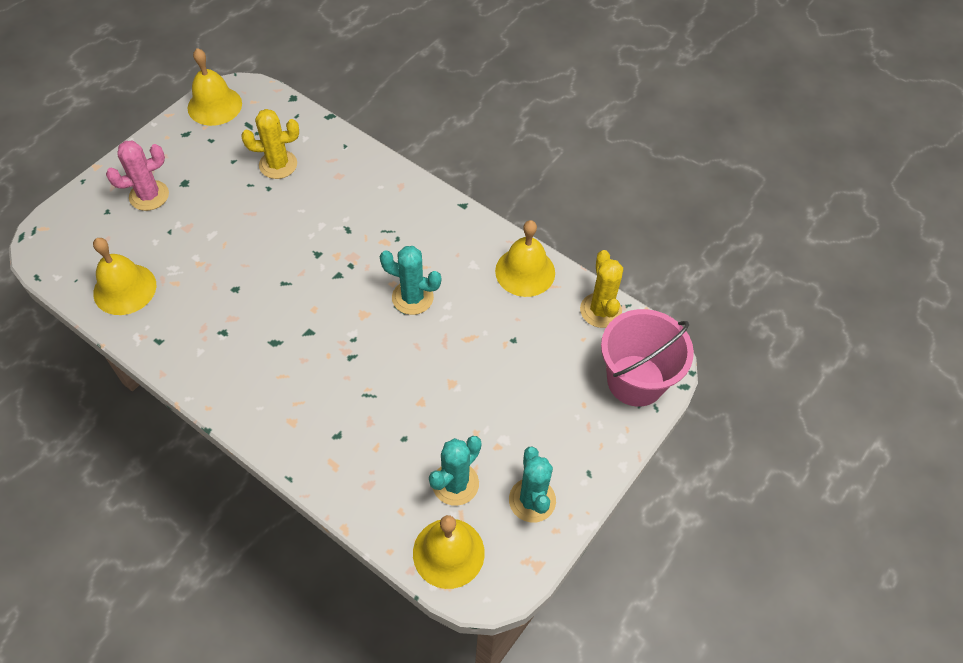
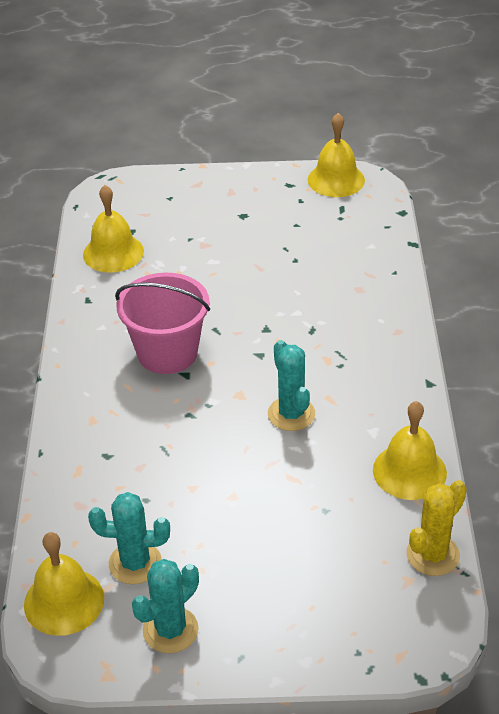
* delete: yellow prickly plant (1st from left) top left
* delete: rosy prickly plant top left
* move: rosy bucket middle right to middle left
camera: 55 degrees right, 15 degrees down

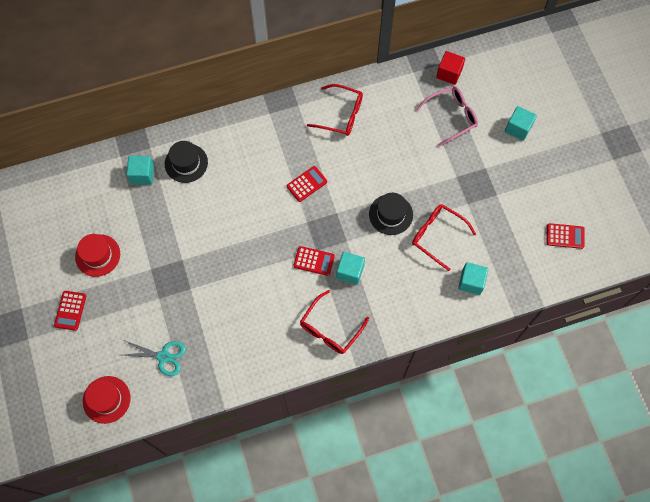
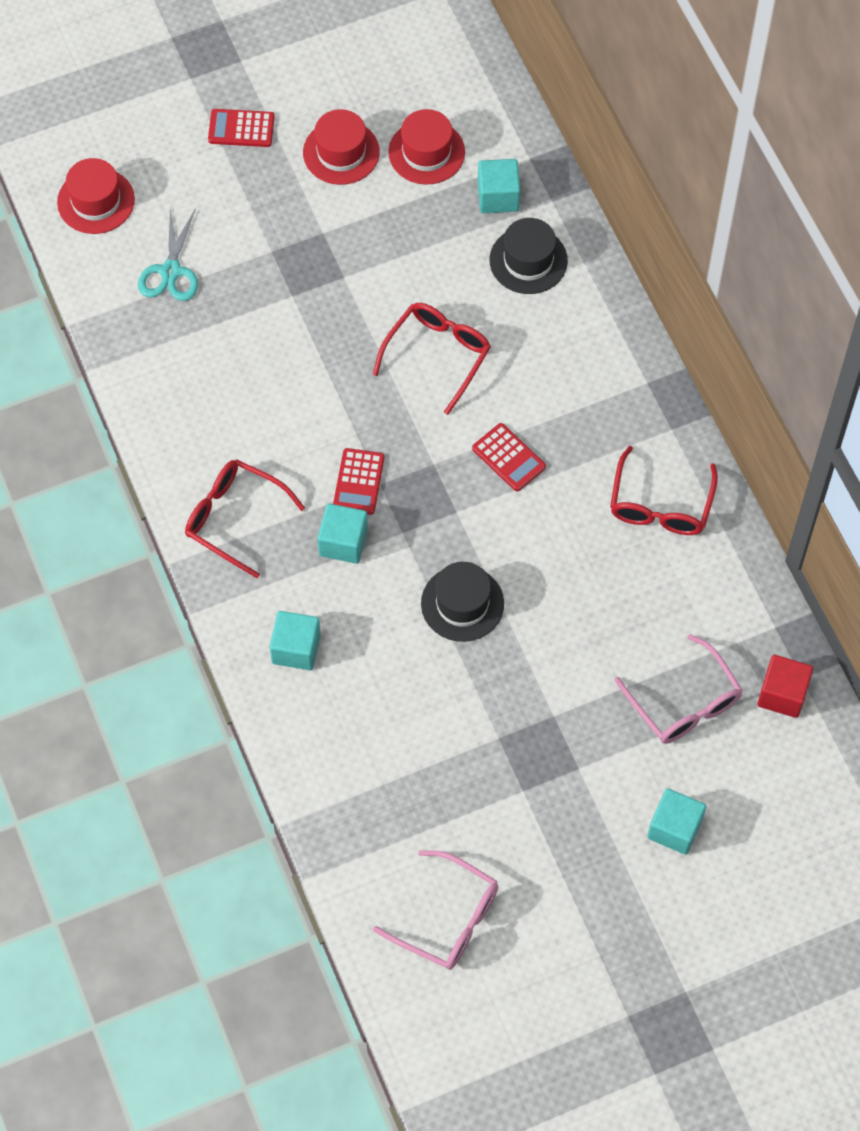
* move: scarlet spectacles (3rd from left in the first image) middle right to scarlet spectacles (2nd from left) top centre
* replace: scarlet adding machine (4th from left) middle right to rosy spectacles (1st from left) bottom centre
* move: teal cube (3rd from left in the first image) middle right to teal cube (1st from left) centre
* insert: scarlet top hat (3rd from left) top centre
camera: 85 degrees right, 5 degrees down

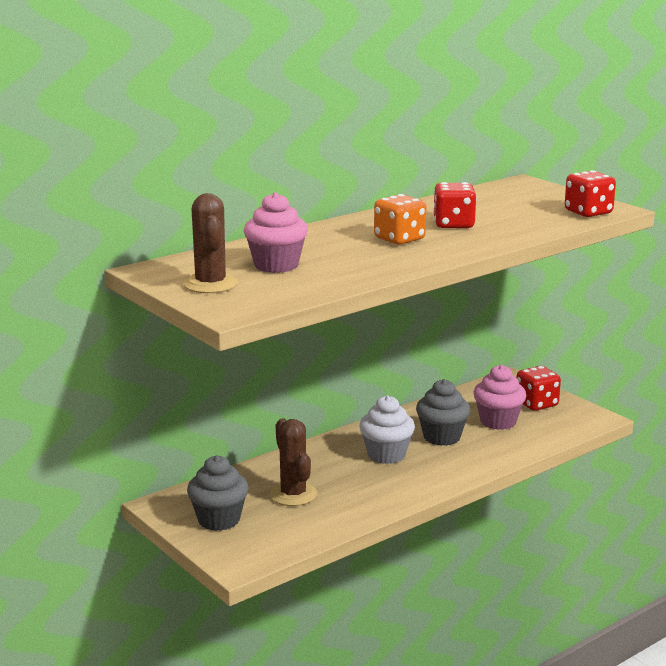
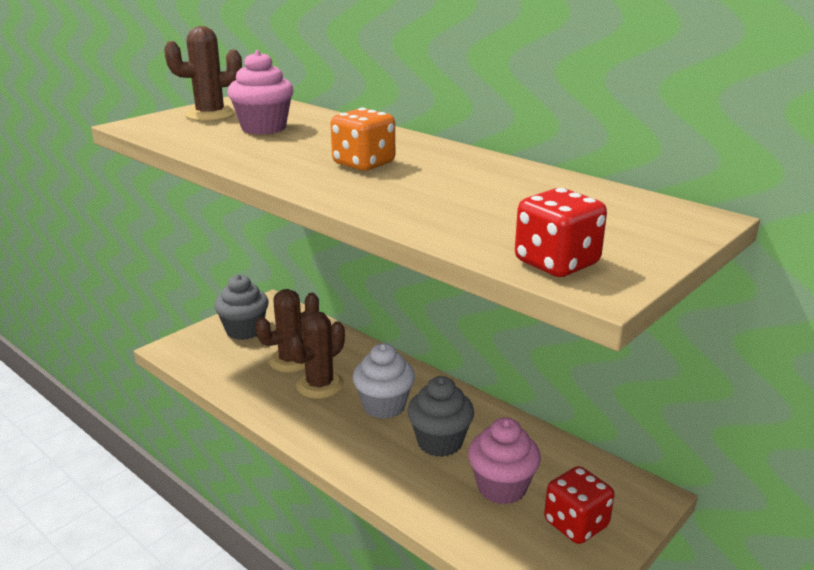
* delete: scarlet game die (1st from left) top right
* insert: brown prickly plant (3rd from left) centre
camera: 80 degrees right, 5 degrees up

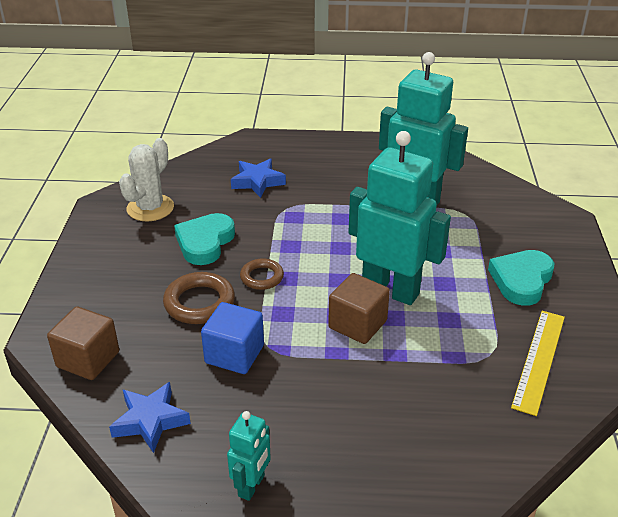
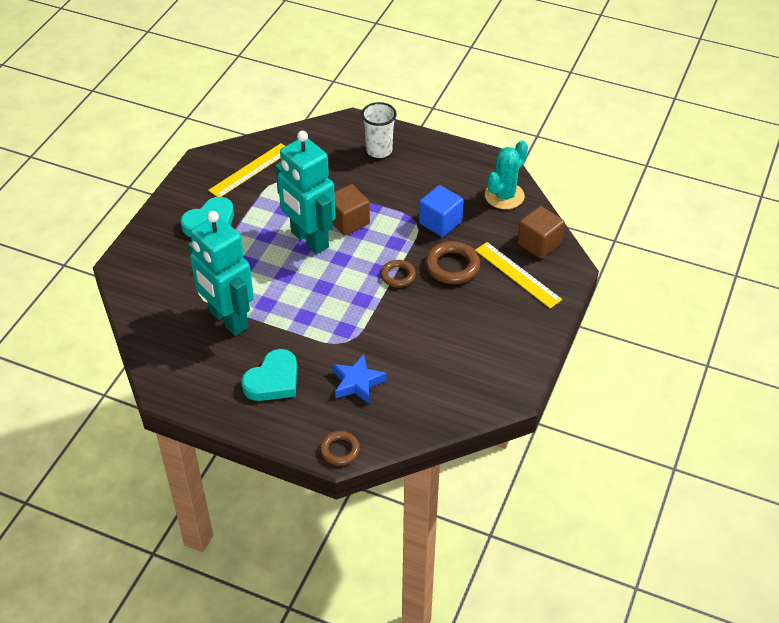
* delete: pure white prickly plant middle left
* move: teal heart (1st from left in the first image) middle left to teal heart (2nd from left) centre
* replace: cobalt star (1st from left) bottom left to teal prickly plant top centre
* delete: teal robot (1st from left) bottom centre
* insert: pure white beaker top centre
* insert: yellow measuring stick (2nd from left) centre
* insert: brown ring (1st from left) bottom centre
camera: 160 degrees left, 10 degrees up

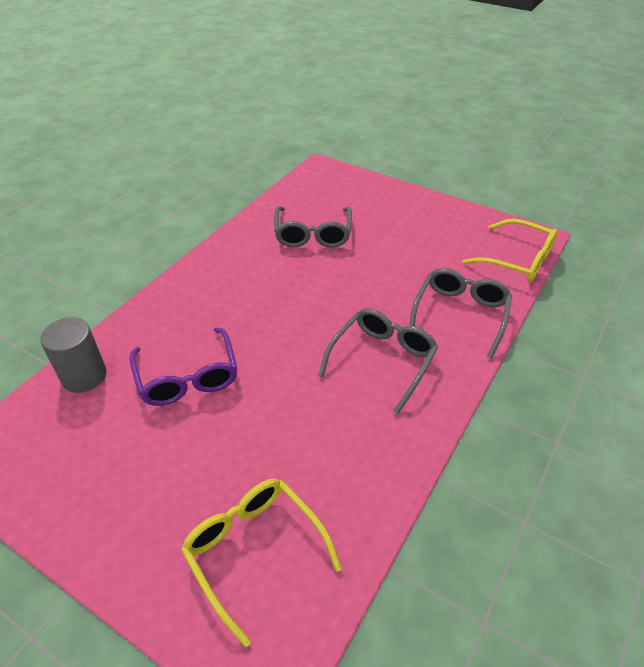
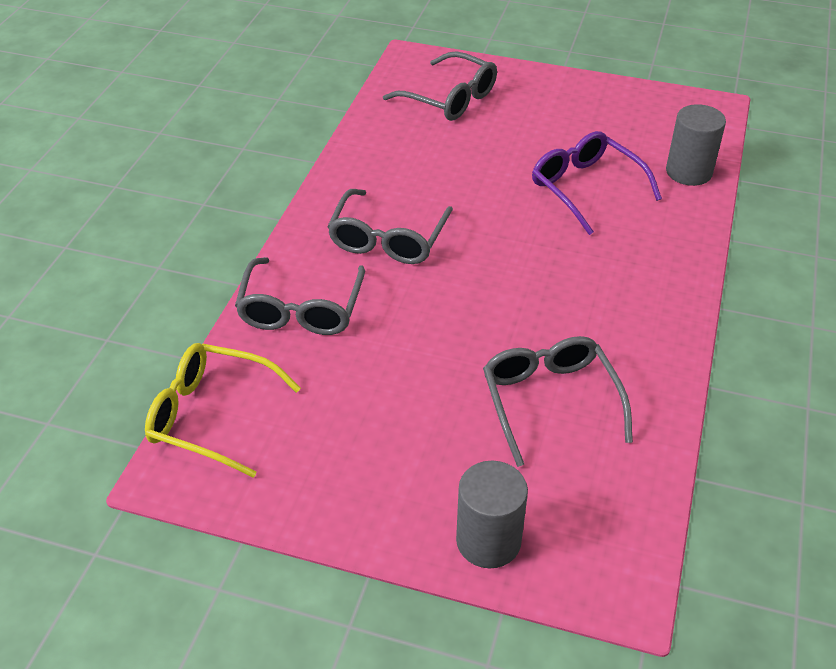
* recolor: yellow spectacles (1st from left) bottom centre to gray spectacles (3rd from left) top centre
* insert: gray cylinder (1st from left) bottom centre
camera: 165 degrees right, 0 degrees up

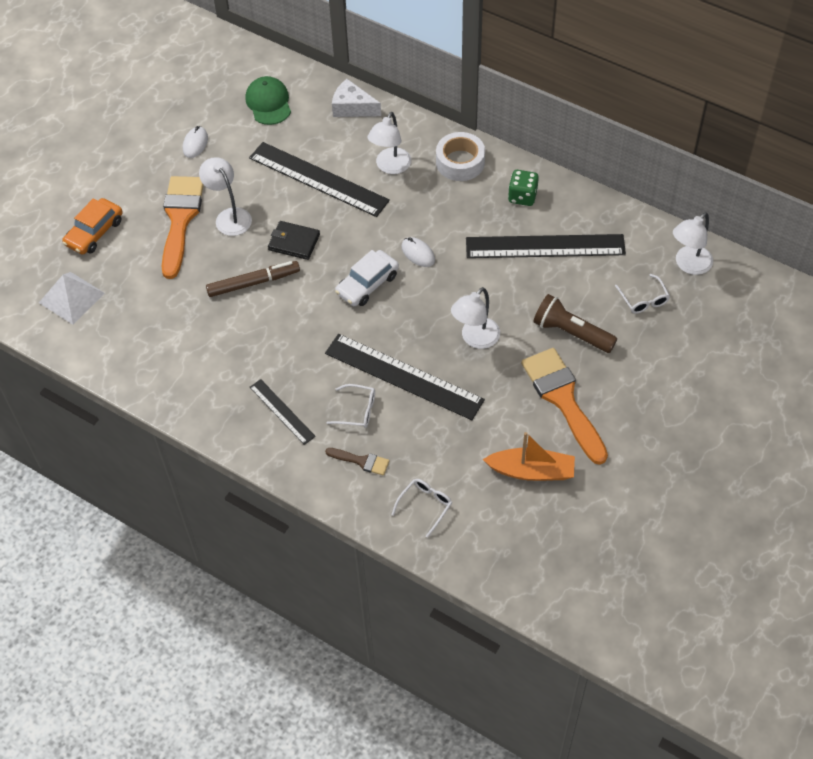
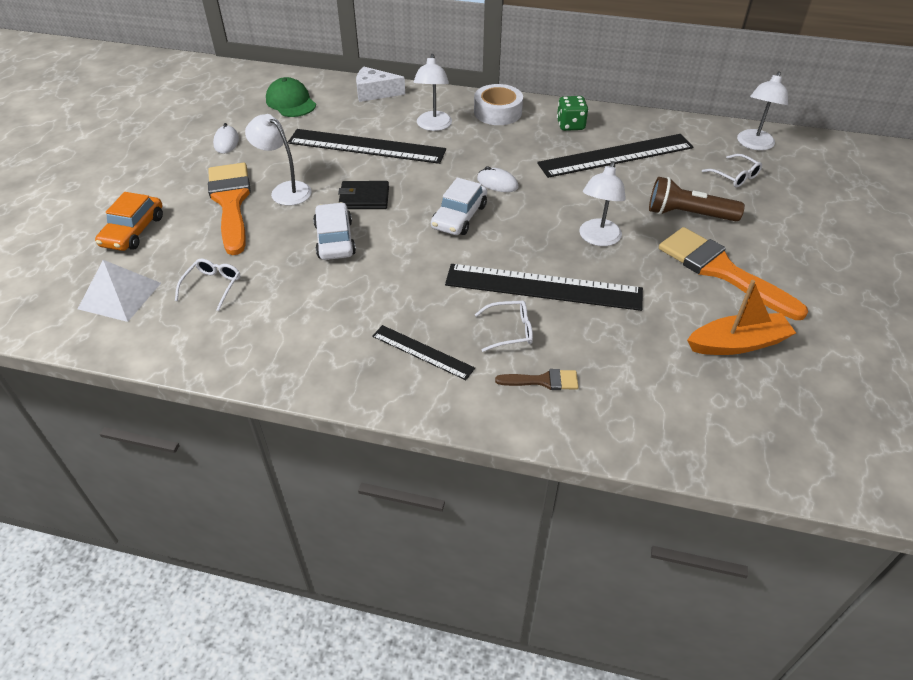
* replace: brown marker pen middle left to pure white car (1st from left) centre
* move: pure white spectacles (2nd from left in the first image) bottom centre to pure white spectacles (1st from left) middle left
camera: 20 degrees left, 10 degrees down

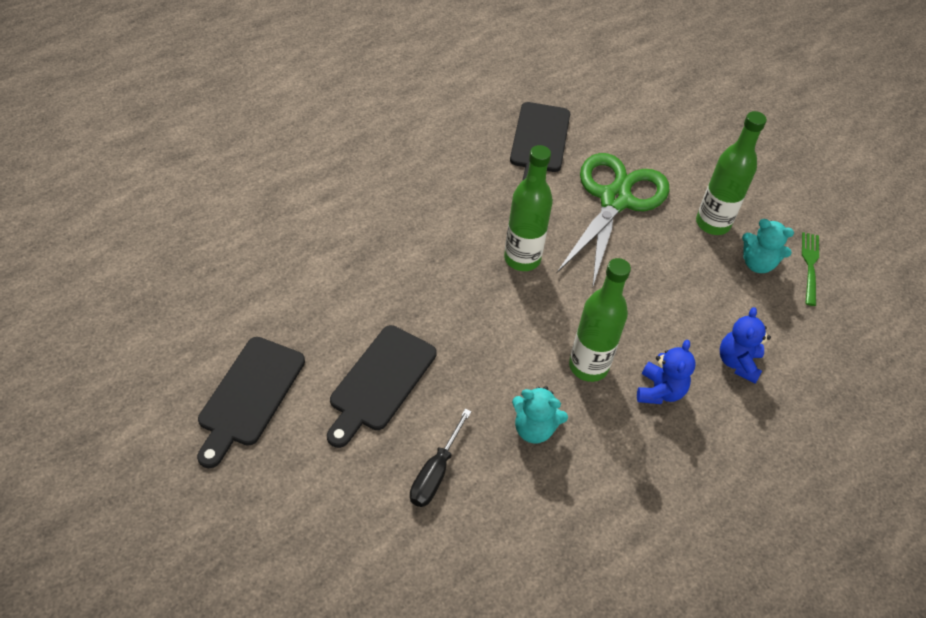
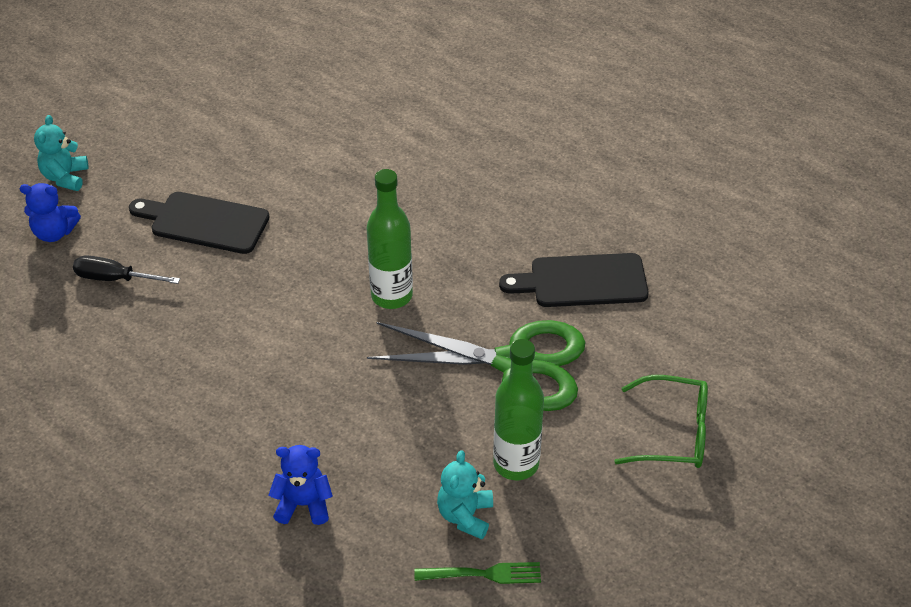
* delete: emerald drink bottle (2nd from left) centre
* delete: black cutting board (1st from left) middle left
* move: cobalt teddy bear (1st from left) middle right to middle left
* move: teal teddy bear (1st from left) bottom centre to top left
* insert: emerald spectacles bottom right
camera: 80 degrees right, 5 degrees down

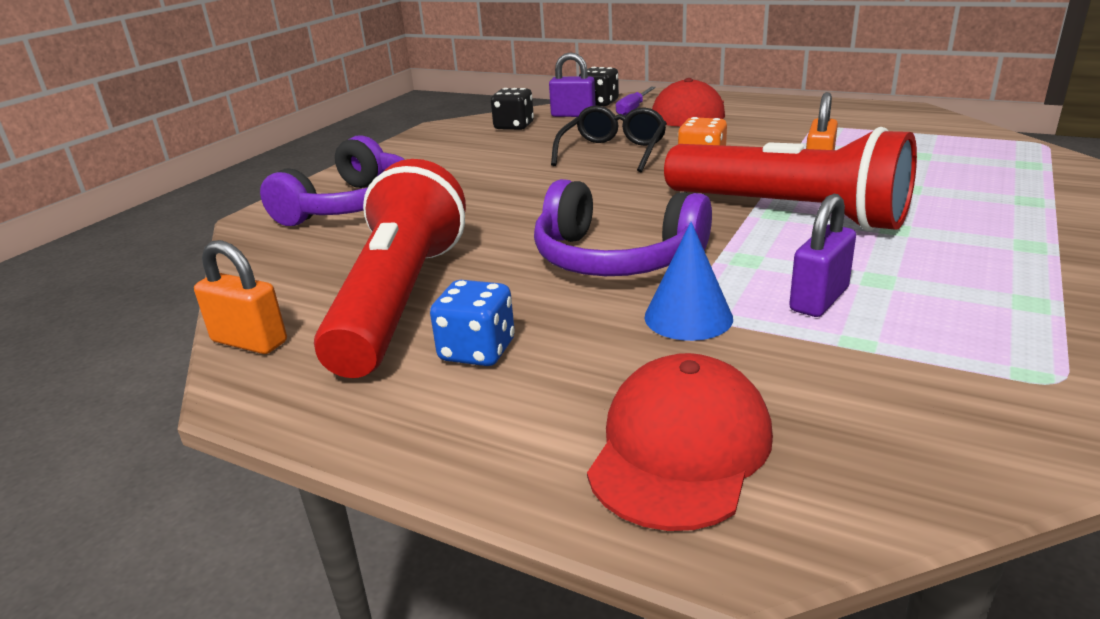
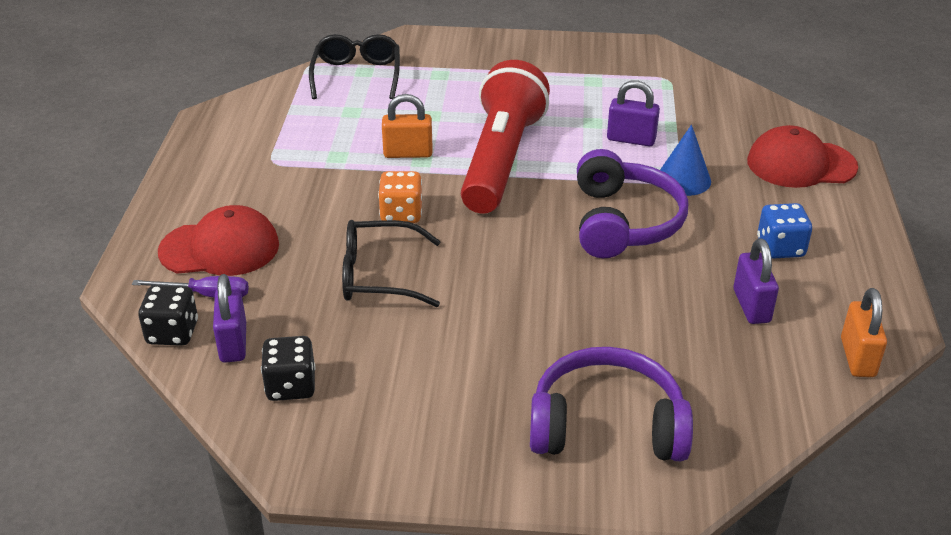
* replace: scarlet torch (1st from left) centre to royal purple small lock (3rd from left) middle right
* insert: black spectacles (1st from left) top centre
camera: 115 degrees left, 10 degrees up

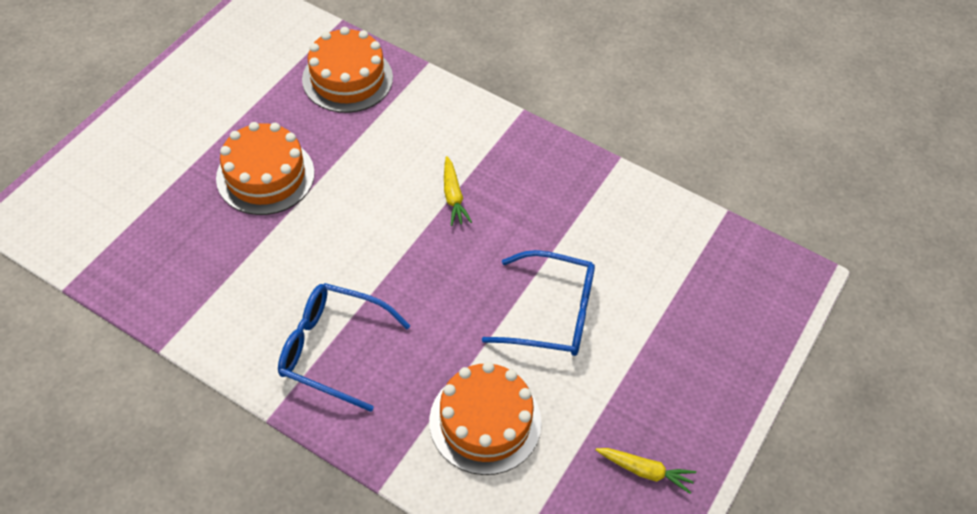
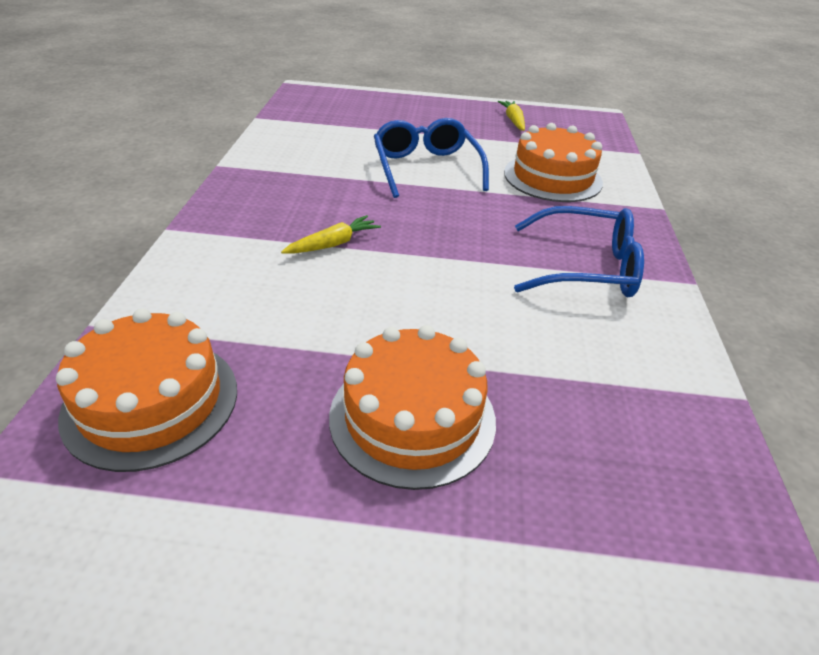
* rotate: cobalt spectacles (1st from left in the first image) bottom centre = middle right 75 degrees counterclockwise
camera: 115 degrees left, 15 degrees down

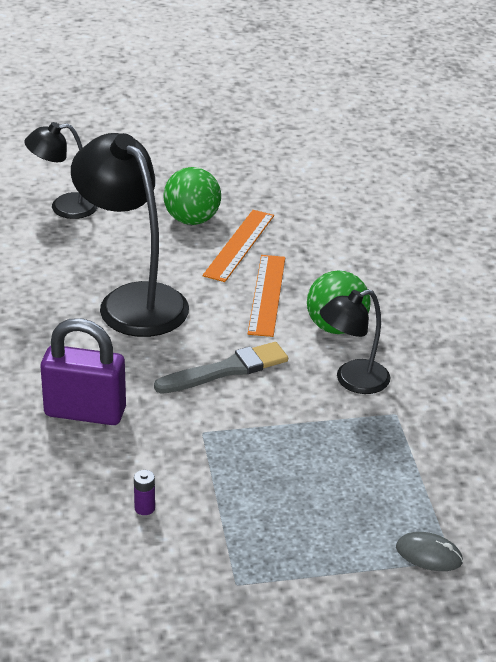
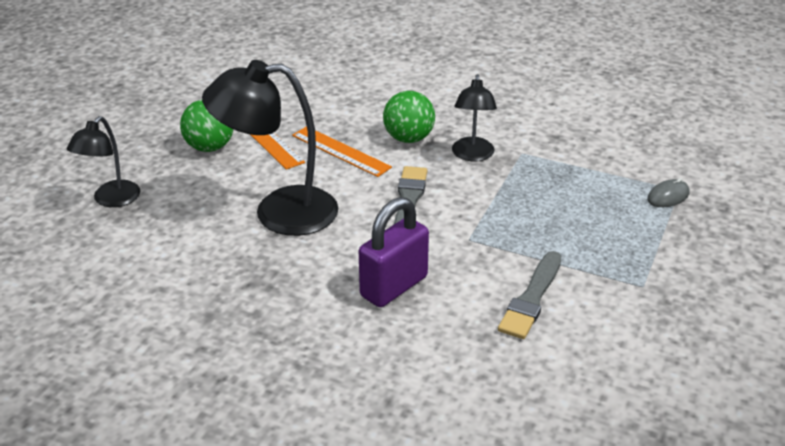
* replace: royal purple power cell bottom left to gray paint brush (2nd from left) middle right
camera: 55 degrees left, 0 degrees up

